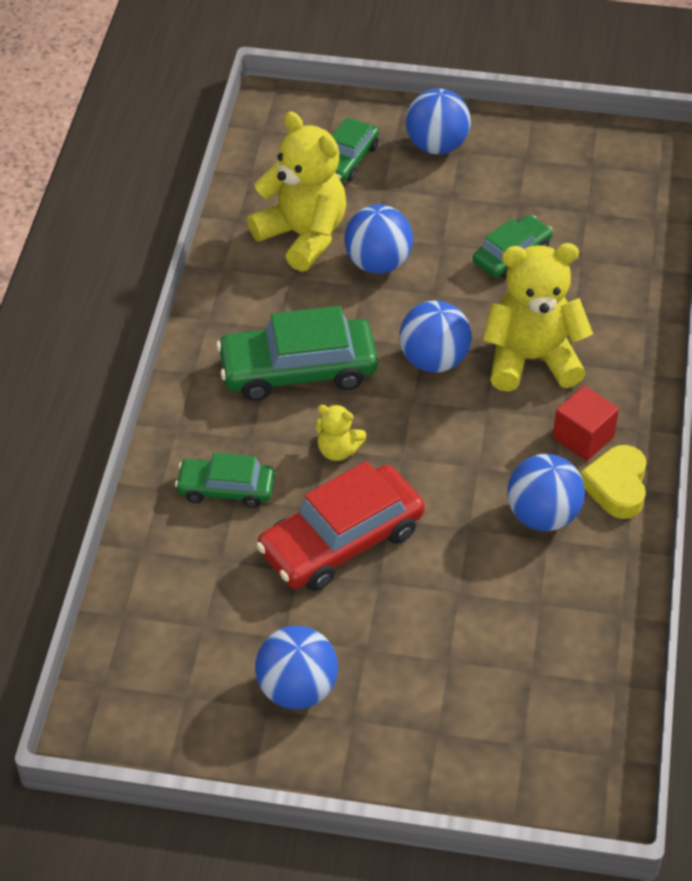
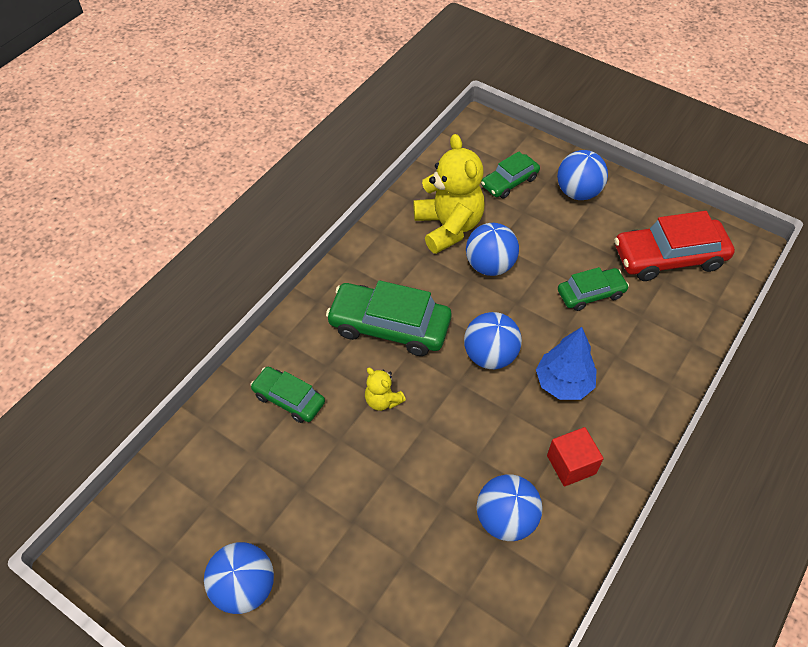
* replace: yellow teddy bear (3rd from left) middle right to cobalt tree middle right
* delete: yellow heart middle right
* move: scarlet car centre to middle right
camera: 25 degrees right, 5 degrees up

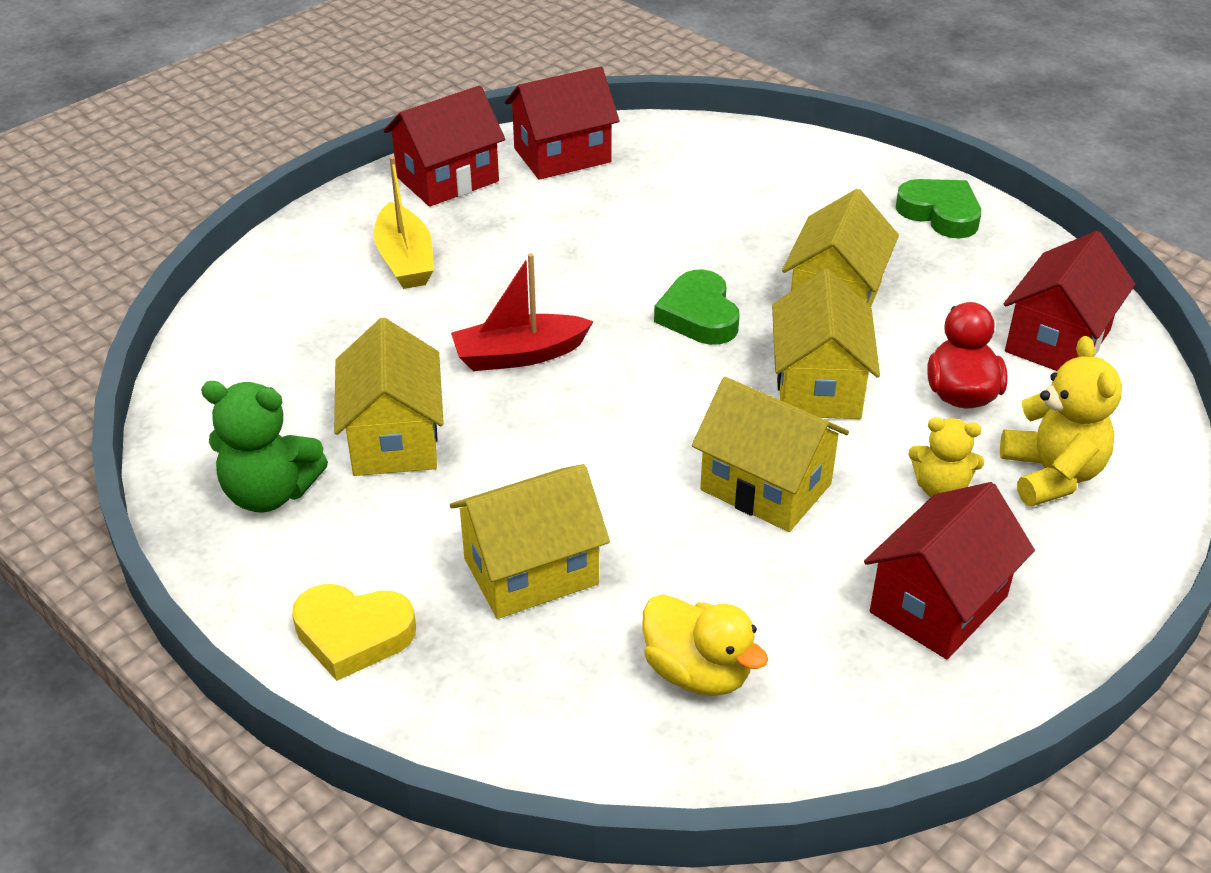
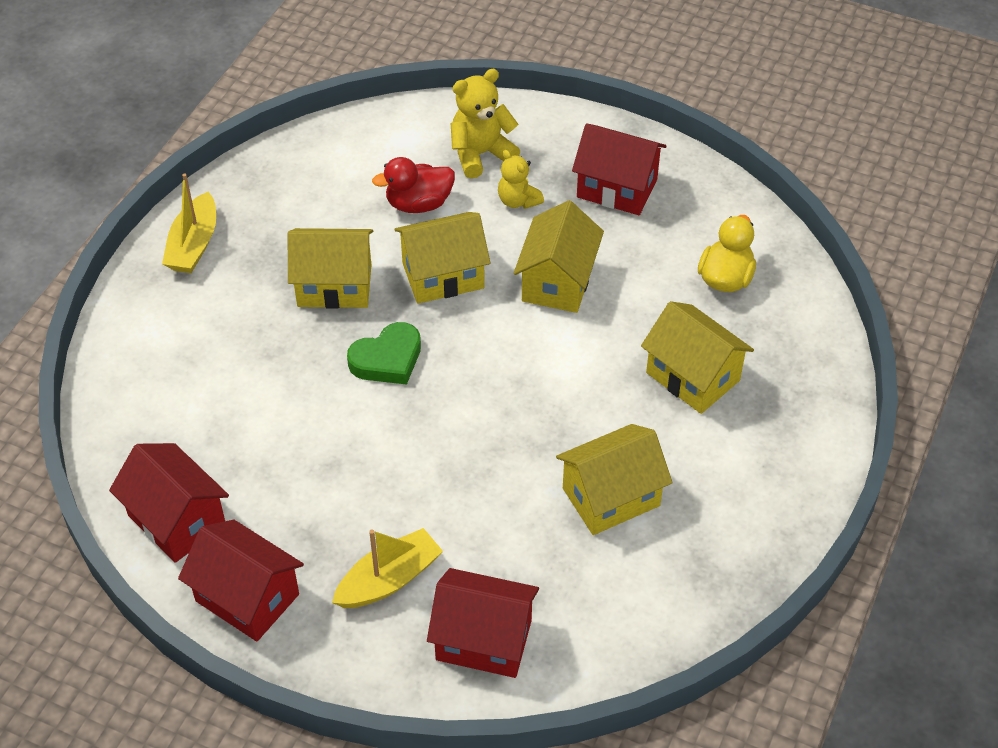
* replace: emerald heart (2nd from left) top right to yellow sailboat (1st from left) top left
* move: scarlet toy house (4th from left in the first image) middle right to scarlet toy house (3rd from left) bottom centre
* delete: scarlet sailboat centre
* delete: emerald teddy bear middle left
* rotate: yellow teddy bear (1st from left in the first image) middle right = top centre 150 degrees clockwise
* delete: yellow heart bottom left
camera: 110 degrees left, 10 degrees up

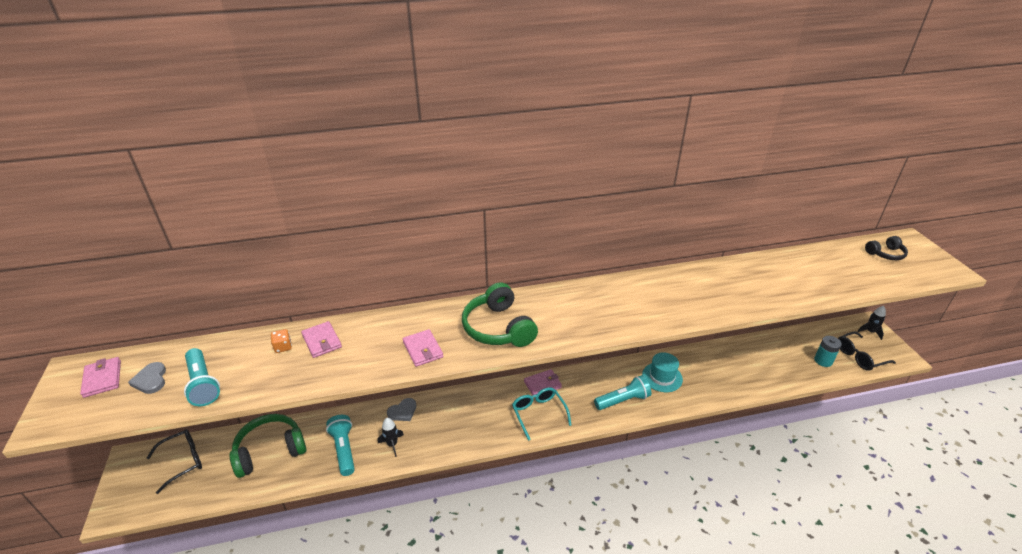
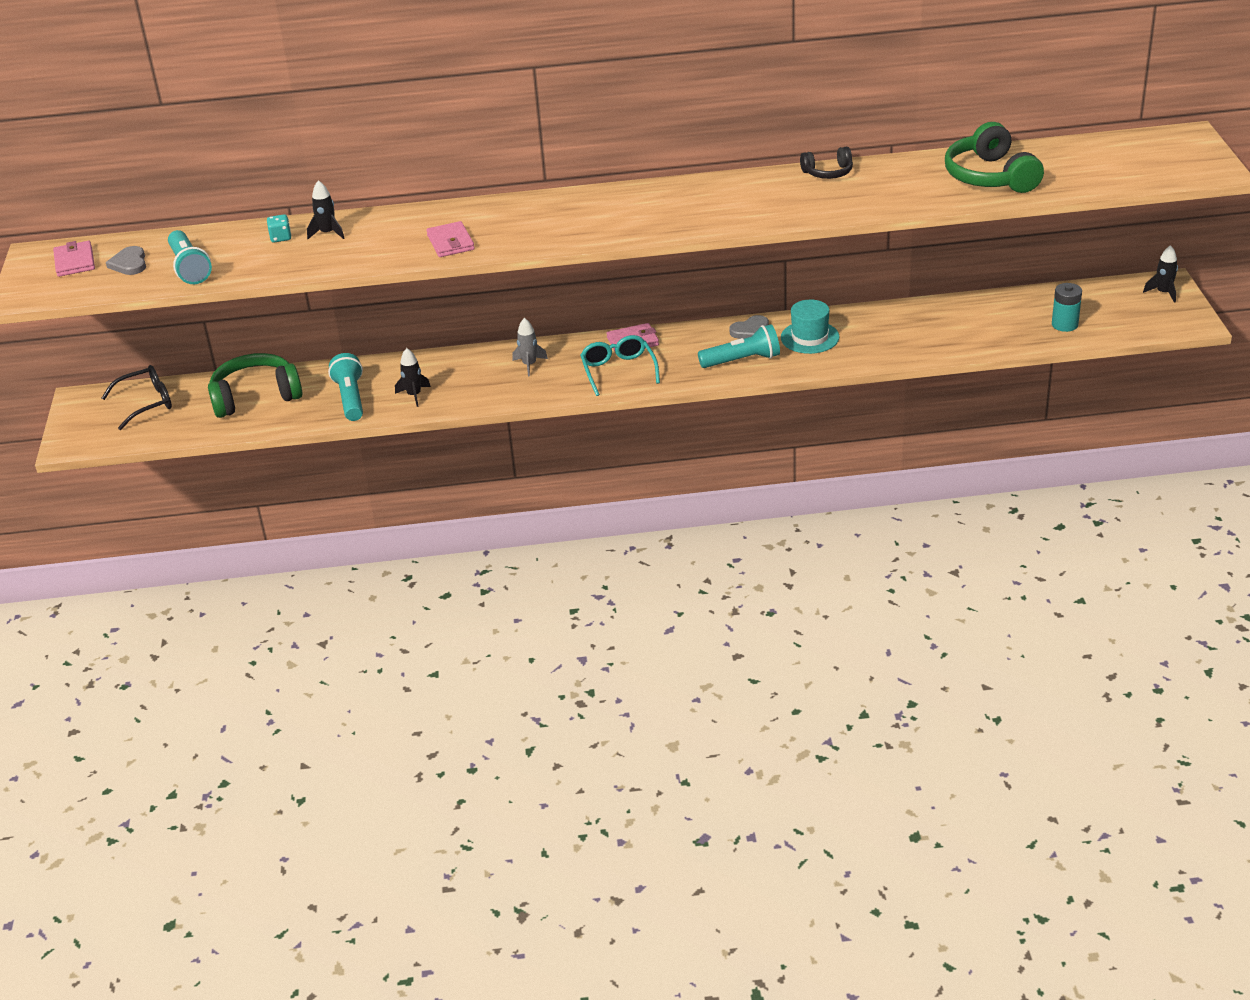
* move: black headphones middle right to top centre
* move: emerald headphones (2nd from left) centre to top right
* replace: rosy card wallet (2nd from left) middle left to black toy rocket (1st from left) top left
* recolor: orange game die middle left to teal game die top left
* delete: black spectacles (2nd from left) middle right
* move: gray heart (2nd from left) bottom centre to top centre
* insert: gray toy rocket centre
camera: 10 degrees right, 0 degrees up

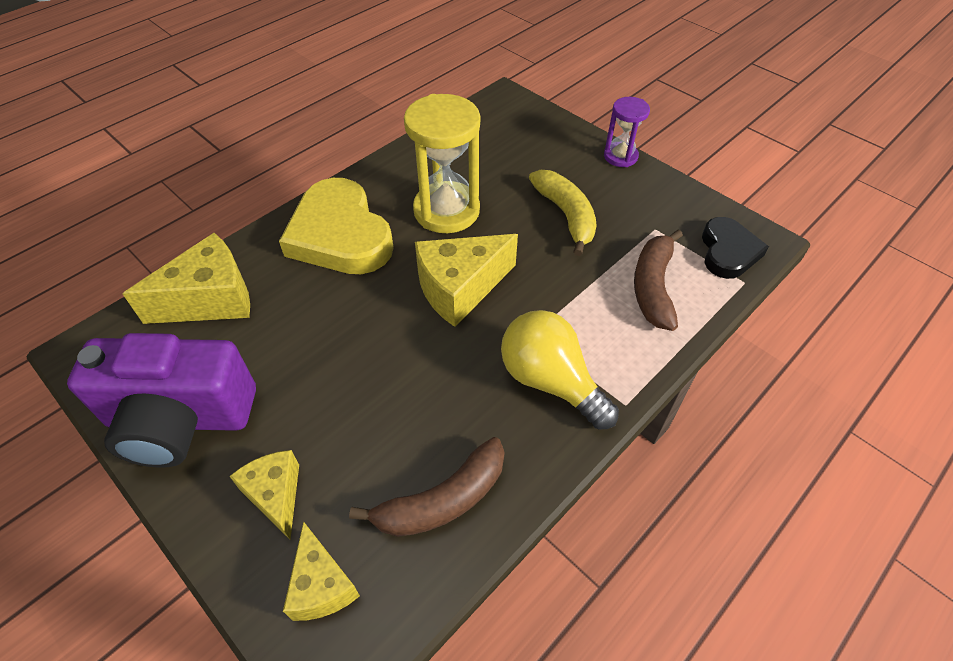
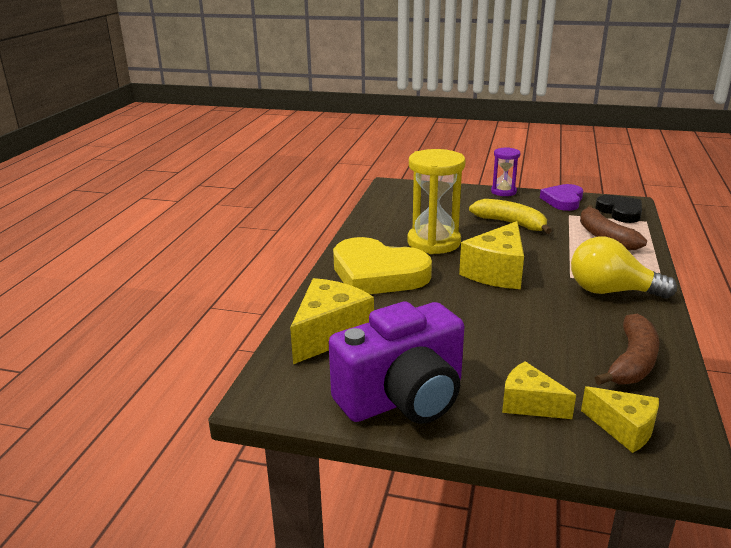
* insert: royal purple heart middle right
camera: 30 degrees left, 25 degrees down

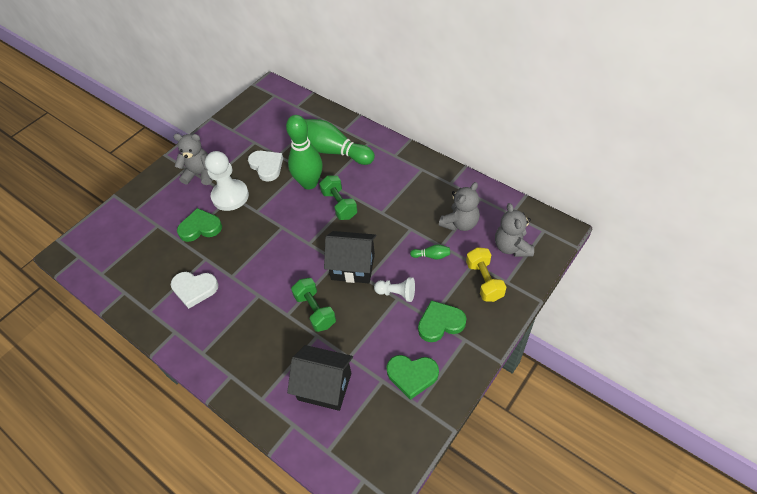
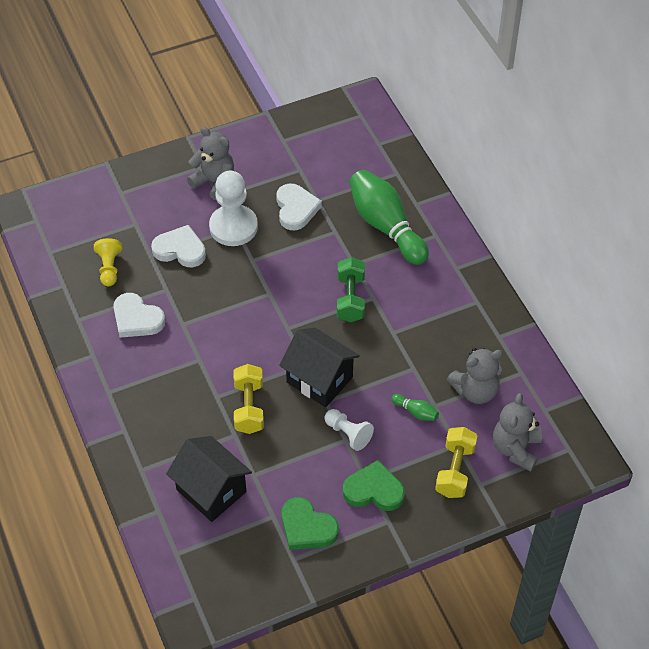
* delete: emerald bowling pin (1st from left) top centre
* recolor: emerald heart (1st from left) middle left to pure white heart (2nd from left) middle left
* recolor: emerald dumbbell (1st from left) centre to yellow dumbbell (1st from left) centre
* insert: yellow chess pawn middle left
camera: 25 degrees right, 0 degrees up

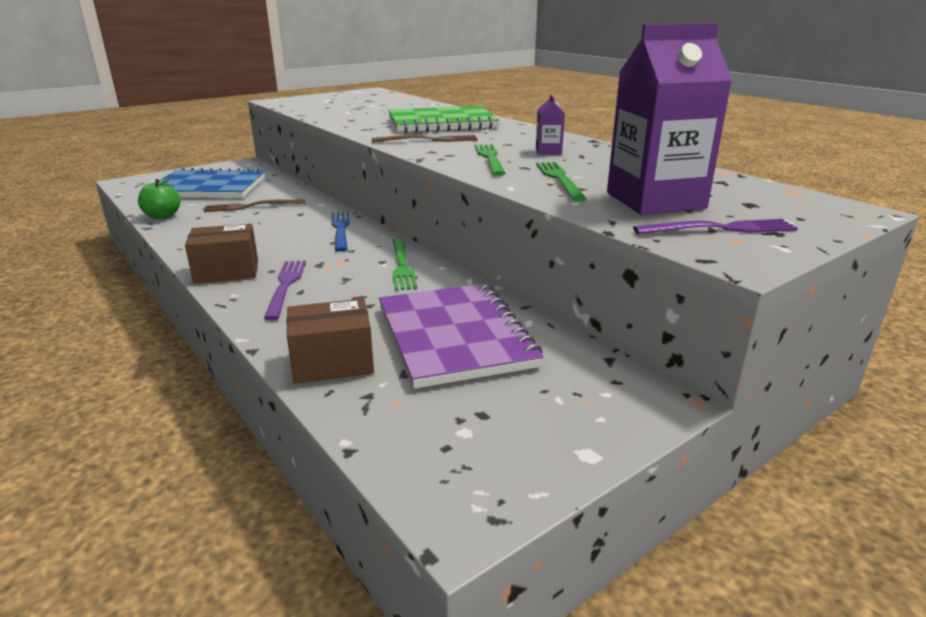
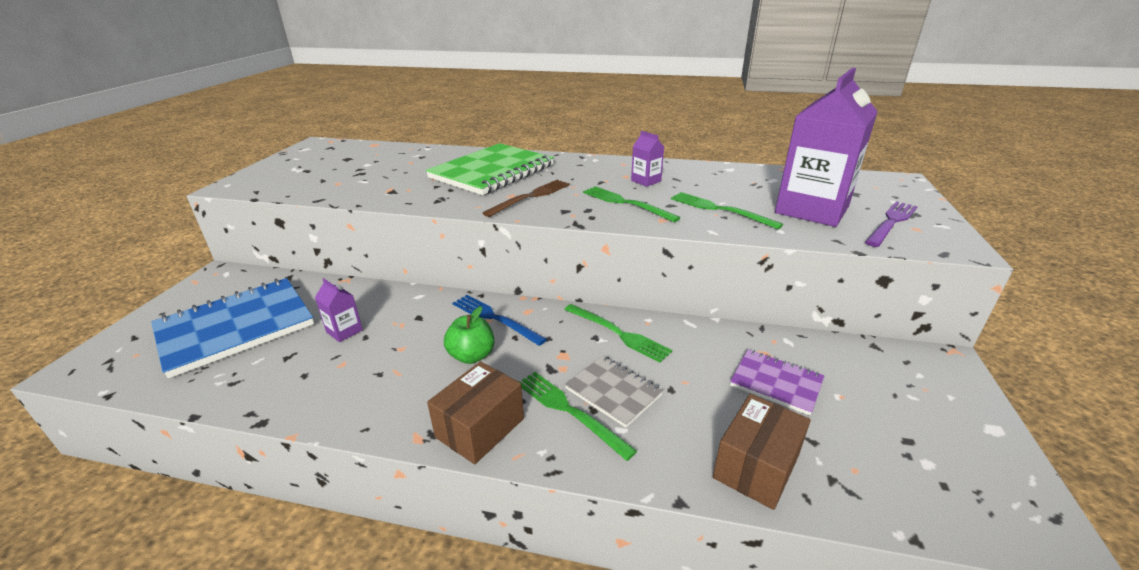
* move: emerald toy apple top left to centre
* replace: brown dinner fork (1st from left) top left to royal purple carton (1st from left) middle left
* recolor: royal purple dinner fork (1st from left) middle left to emerald dinner fork (1st from left) bottom centre
* resize: royal purple notepad centre = bottom right x0.52
* insert: gray notepad bottom centre
camera: 40 degrees left, 5 degrees up

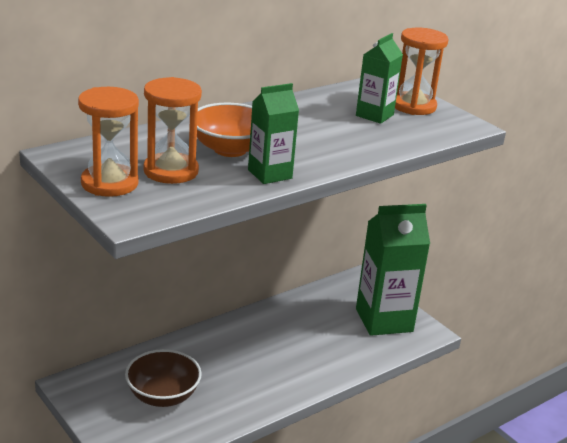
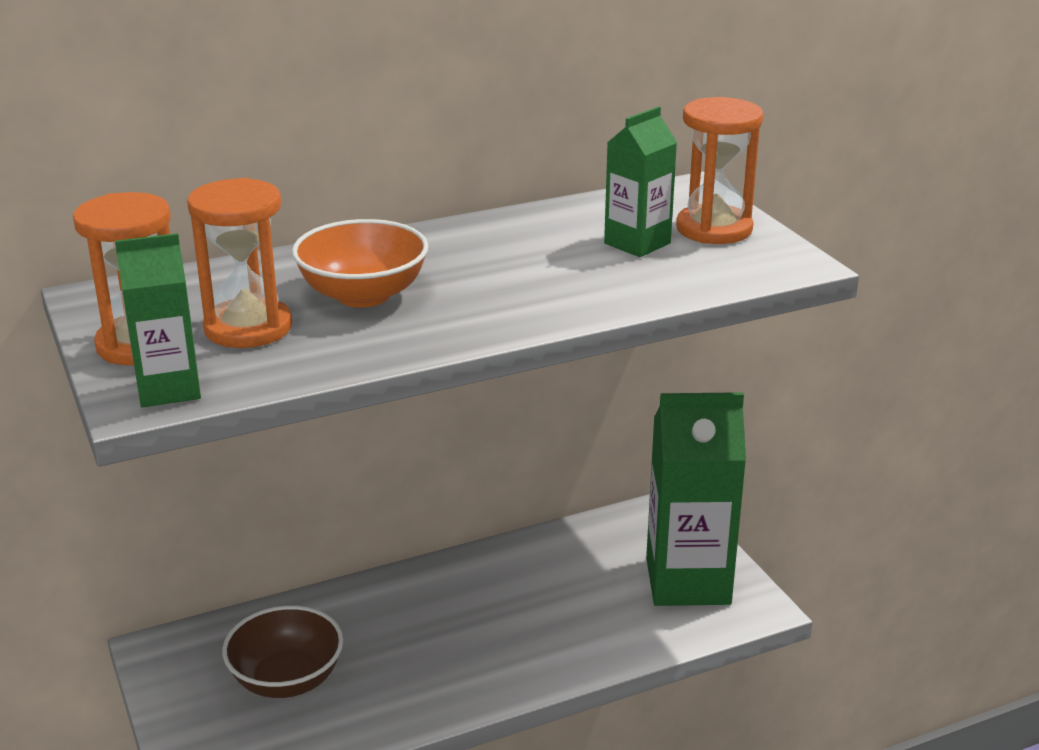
* move: emerald carton (1st from left) top centre to middle left
camera: 15 degrees right, 0 degrees up

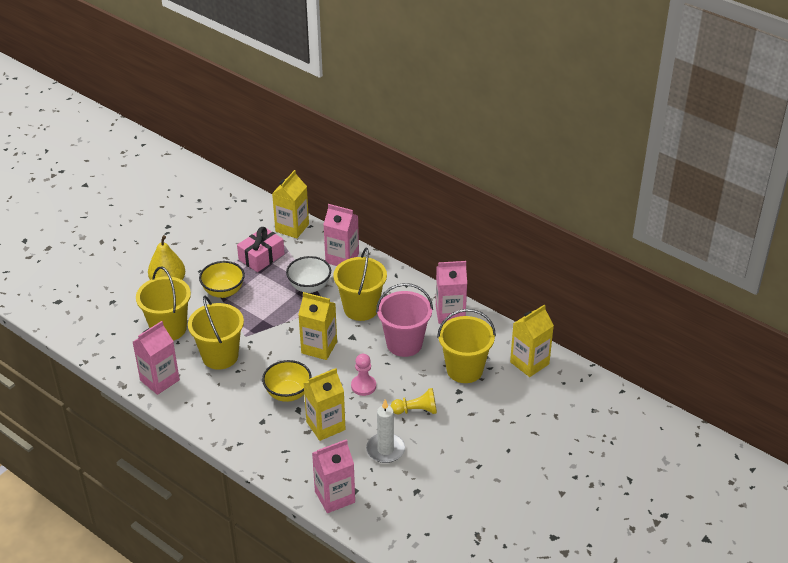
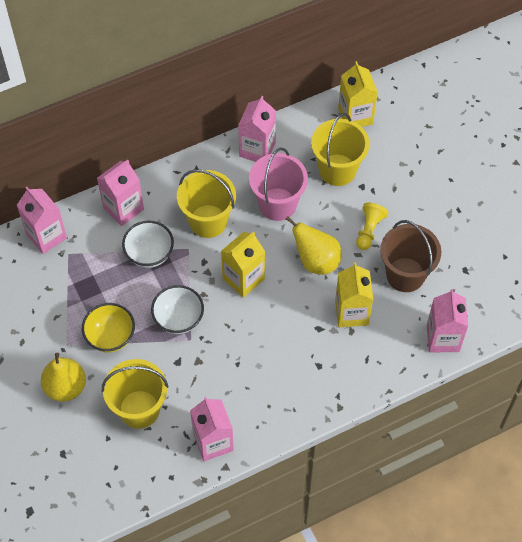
* recolor: yellow carton (1st from left) centre to rosy carton (1st from left) middle left
* delete: rosy present middle left
* delete: yellow bucket (2nd from left) middle left
* replace: rosy chess pawn centre to yellow toy pear (2nd from left) centre
* delete: yellow bowl (2nd from left) bottom centre
* replace: pure white candle bottom centre to brown bucket middle right
* insert: pure white bowl (2nd from left) centre
camera: 65 degrees left, 20 degrees up

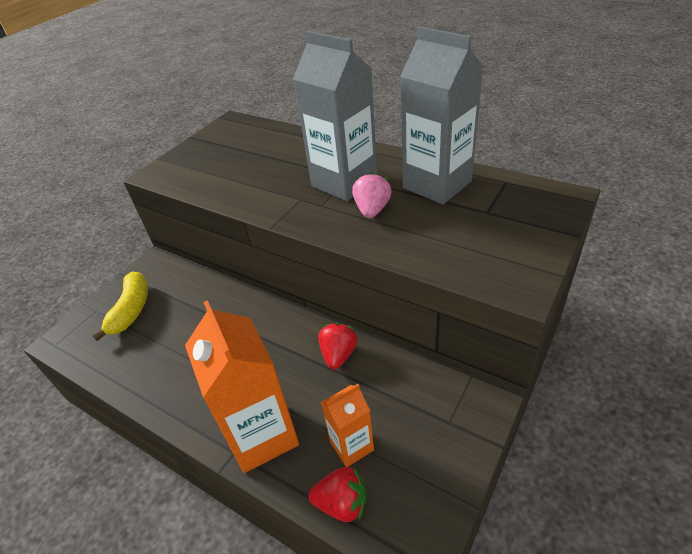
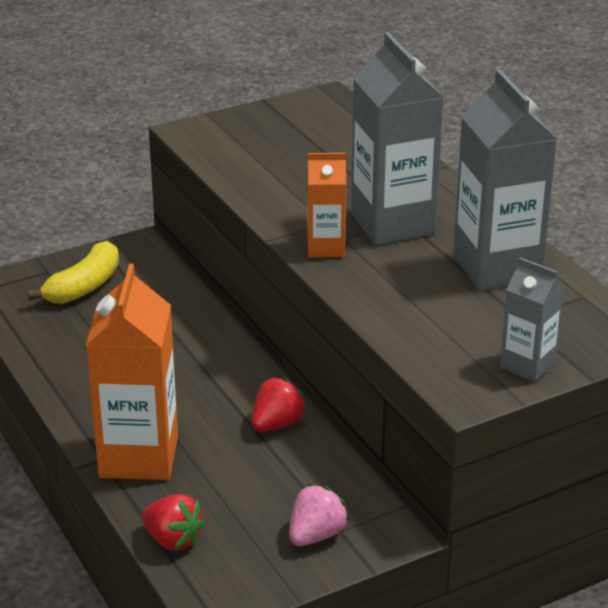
* move: rosy berry centre to bottom centre
* move: orange carton (2nd from left) bottom centre to centre
* insert: gray carton (3rd from left) middle right
camera: 25 degrees right, 10 degrees down

